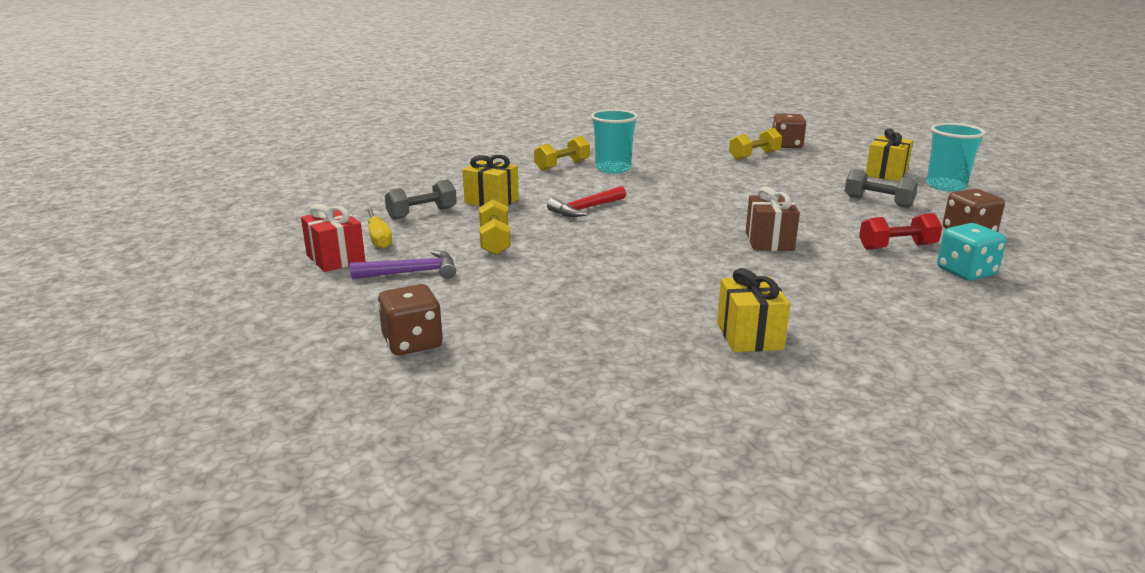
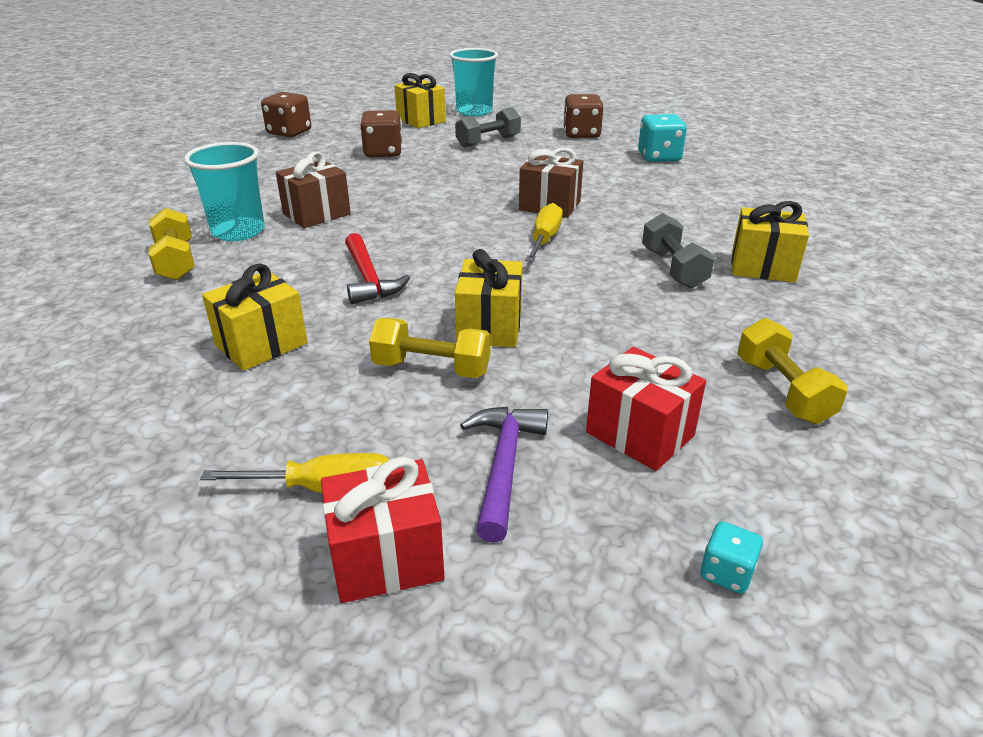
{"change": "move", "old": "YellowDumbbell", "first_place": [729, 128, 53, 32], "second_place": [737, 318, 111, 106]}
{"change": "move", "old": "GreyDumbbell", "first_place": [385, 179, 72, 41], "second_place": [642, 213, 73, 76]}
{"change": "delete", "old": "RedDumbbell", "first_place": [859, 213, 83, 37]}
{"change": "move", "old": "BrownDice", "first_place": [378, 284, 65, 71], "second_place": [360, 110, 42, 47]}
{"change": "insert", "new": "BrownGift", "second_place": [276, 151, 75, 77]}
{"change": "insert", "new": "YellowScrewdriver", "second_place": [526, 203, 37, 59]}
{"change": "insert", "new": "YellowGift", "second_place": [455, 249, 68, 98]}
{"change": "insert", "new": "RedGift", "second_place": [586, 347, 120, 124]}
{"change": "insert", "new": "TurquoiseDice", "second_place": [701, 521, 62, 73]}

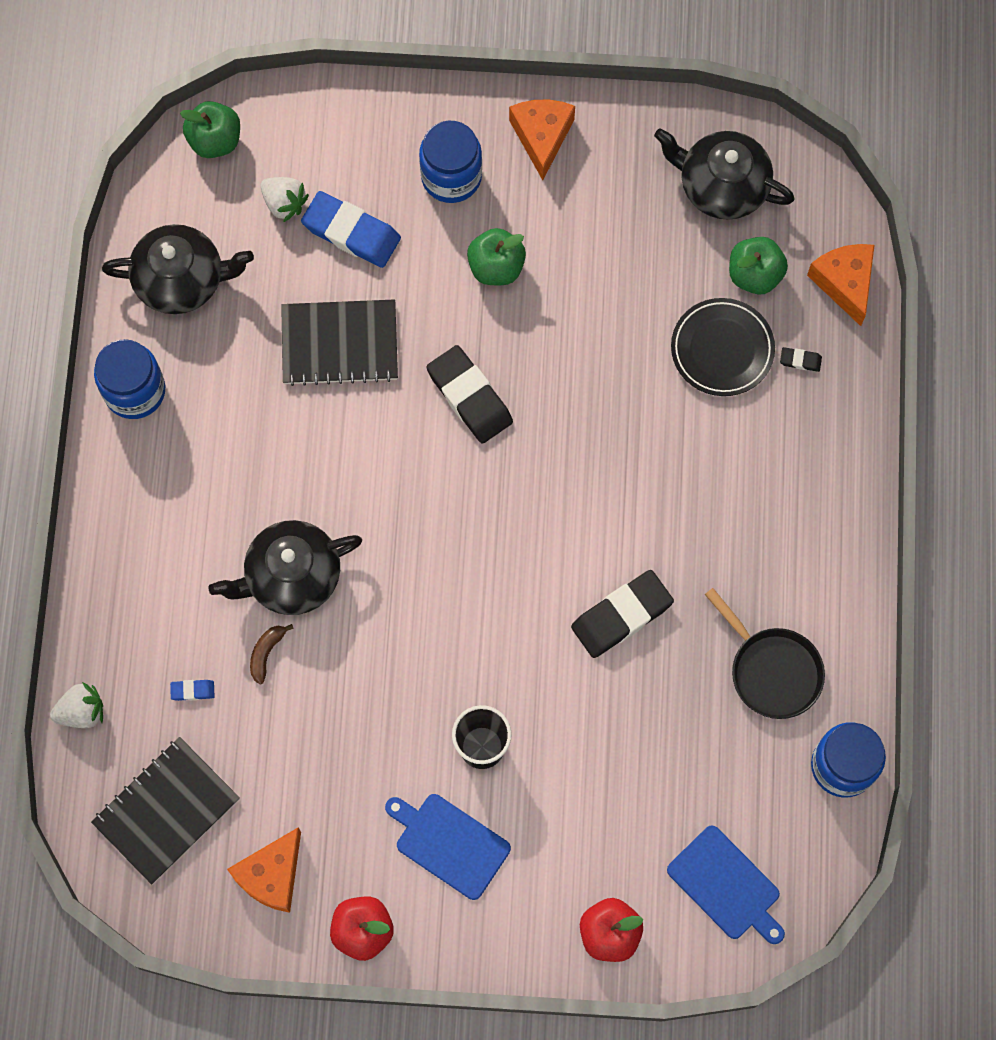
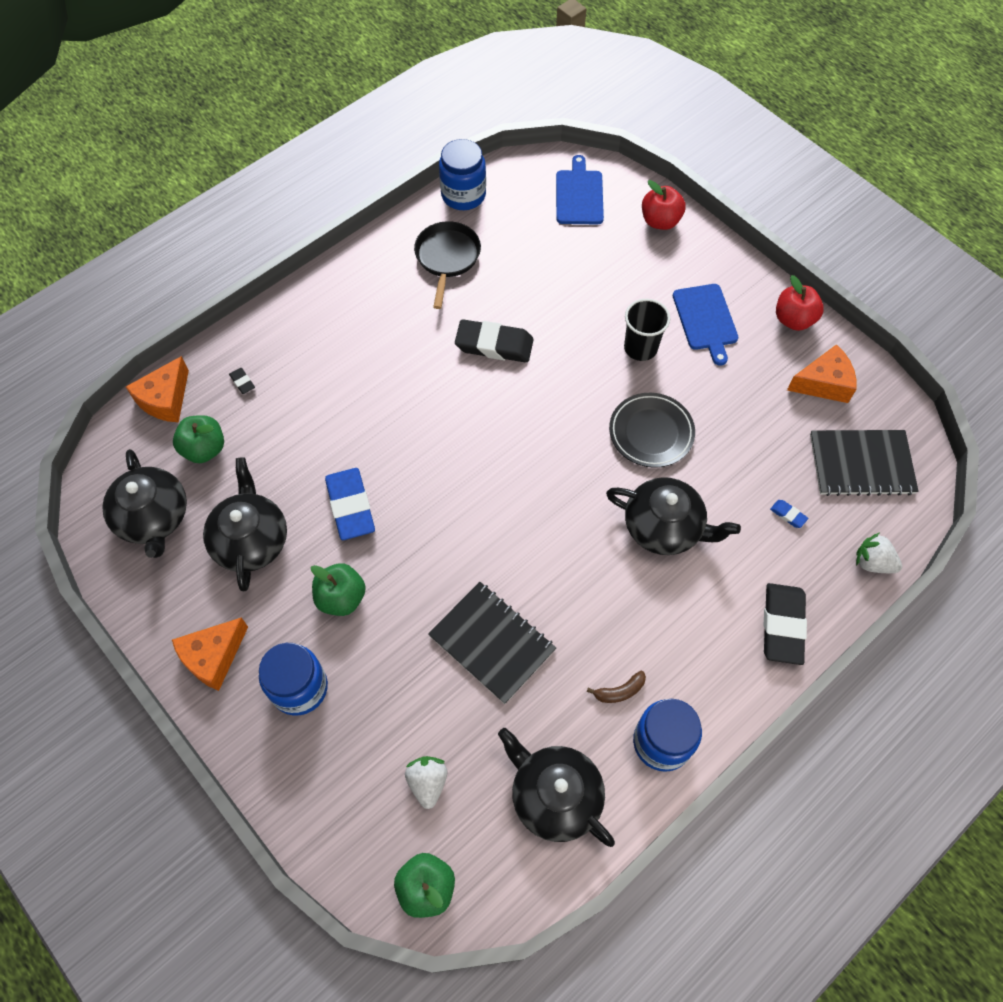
{"change": "move", "old": "BlueEraser", "first_place": [301, 191, 100, 77], "second_place": [325, 468, 50, 72]}
{"change": "move", "old": "BlackPlate", "first_place": [671, 298, 104, 98], "second_place": [609, 393, 86, 75]}
{"change": "move", "old": "BlackEraser", "first_place": [426, 345, 87, 99], "second_place": [764, 583, 43, 82]}
{"change": "move", "old": "BrownBanana", "first_place": [250, 624, 44, 60], "second_place": [587, 671, 59, 32]}
{"change": "insert", "new": "BlackTeapot", "second_place": [203, 457, 84, 134]}

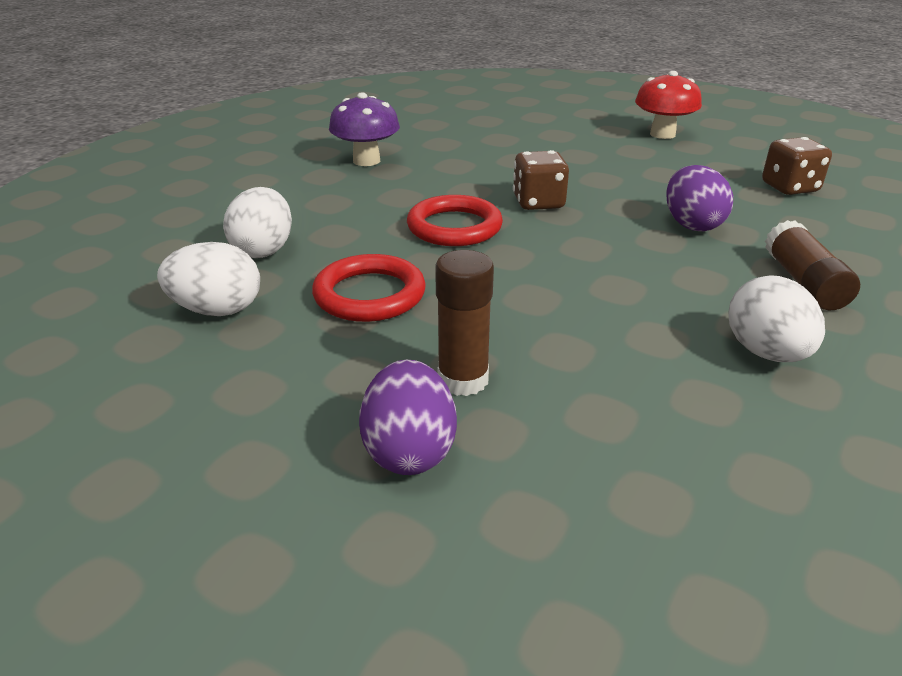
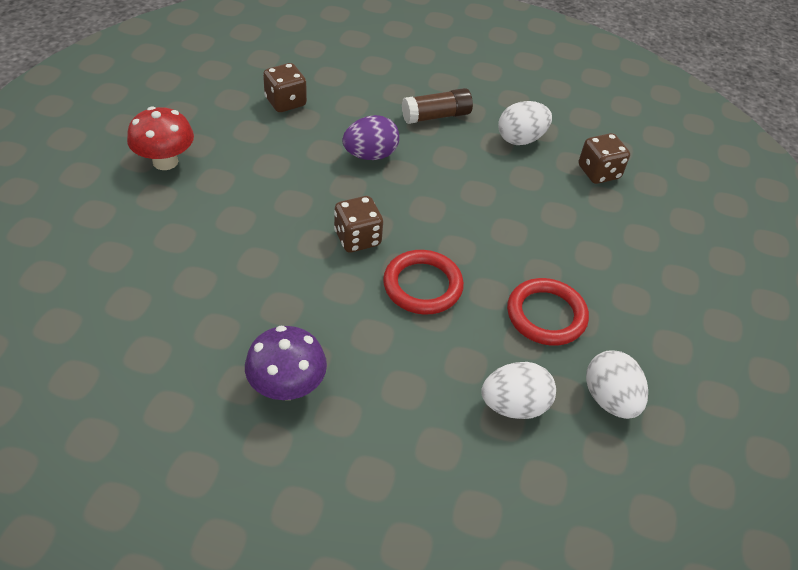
{"change": "delete", "old": "BrownGlueStick", "first_place": [435, 250, 59, 146]}
{"change": "delete", "old": "PurpleEgg", "first_place": [359, 360, 98, 115]}
{"change": "insert", "new": "BrownDice", "second_place": [579, 133, 51, 51]}

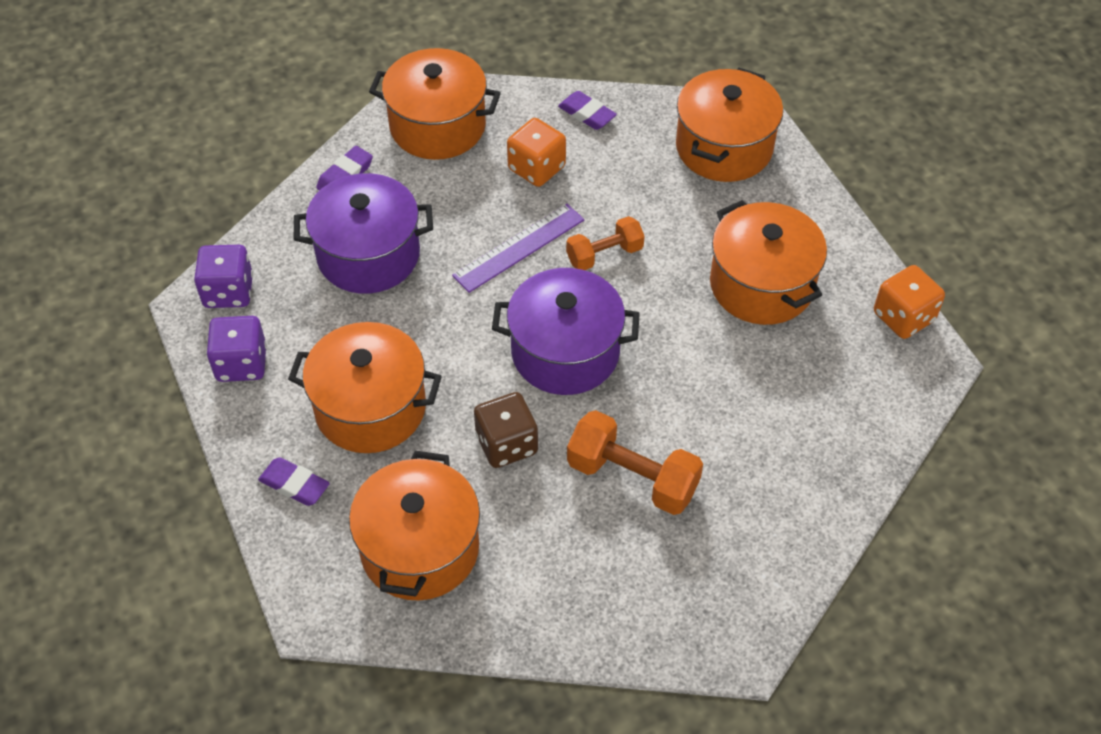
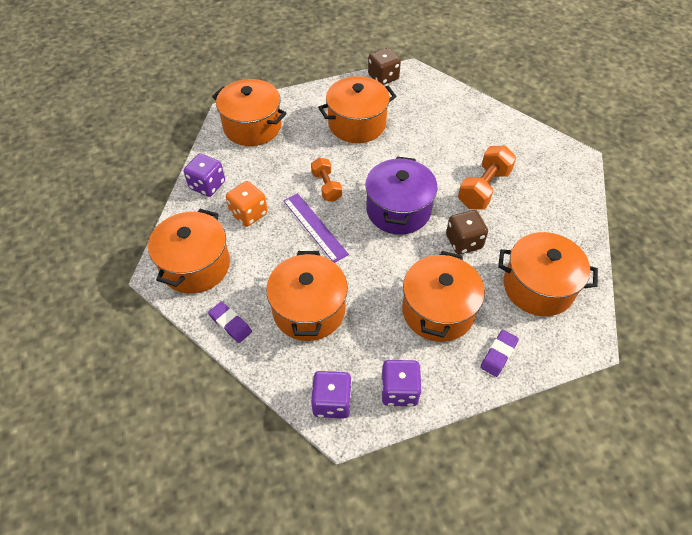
{"change": "replace", "old": "PurpleEraser", "new": "PurpleDice", "first_place": [558, 91, 59, 39], "second_place": [184, 153, 41, 44]}
{"change": "recolor", "old": "PurplePot", "new": "OrangePot", "first_place": [294, 173, 139, 121], "second_place": [266, 251, 82, 90]}
{"change": "recolor", "old": "OrangeDice", "new": "BrownDice", "first_place": [874, 265, 71, 74], "second_place": [368, 48, 33, 37]}

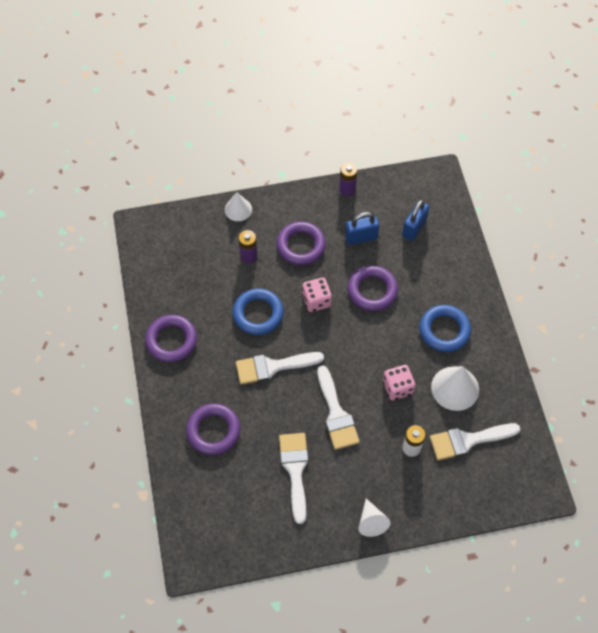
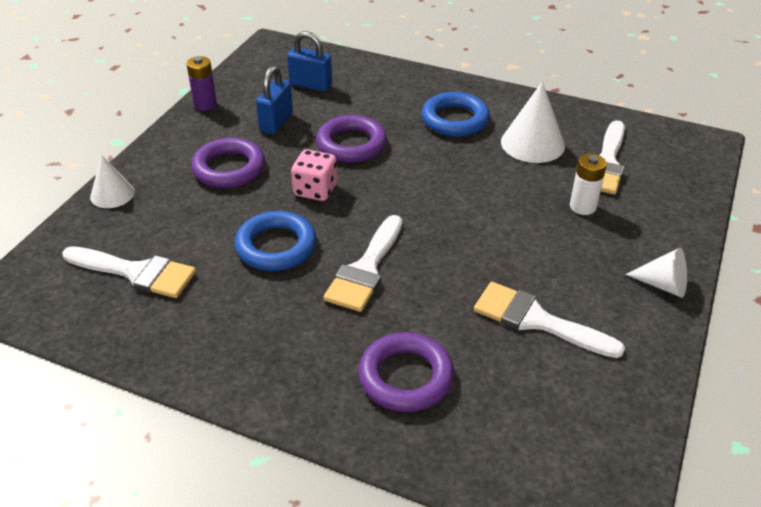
{"change": "rotate", "old": "BluePadlock", "first_place": [402, 199, 27, 42], "second_place": [287, 31, 45, 61], "degrees": -45}
{"change": "delete", "old": "PurpleBattery", "first_place": [239, 230, 18, 33]}
{"change": "delete", "old": "PurpleRing", "first_place": [145, 315, 52, 47]}
{"change": "delete", "old": "PinkDice", "first_place": [383, 365, 32, 35]}
{"change": "move", "old": "WhiteBrush", "first_place": [317, 366, 43, 84], "second_place": [62, 246, 134, 52]}

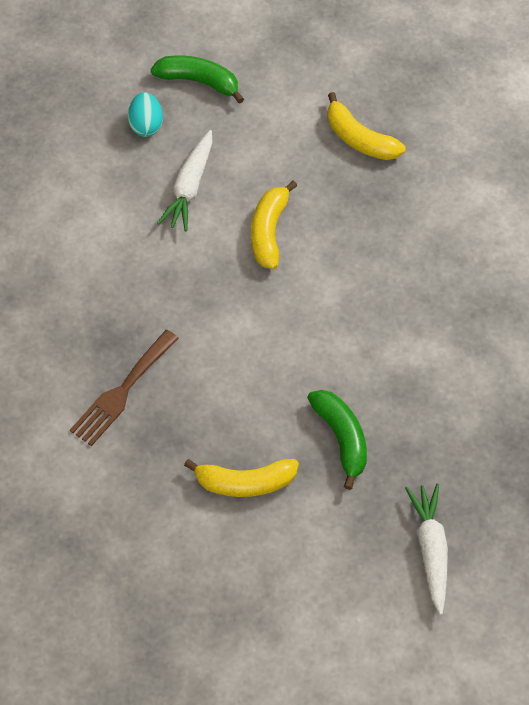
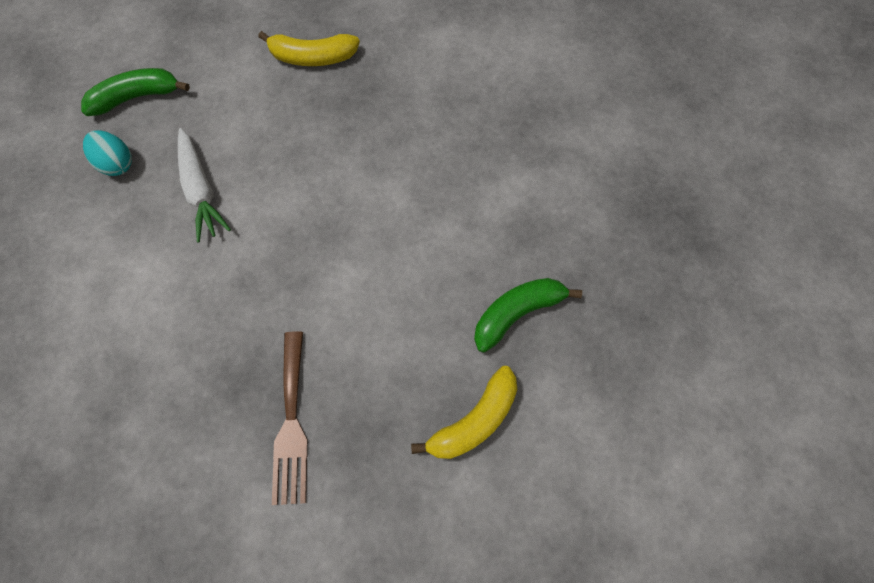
{"change": "delete", "old": "YellowBanana", "first_place": [251, 180, 46, 89]}
{"change": "rotate", "old": "GreenBanana", "first_place": [307, 390, 60, 100], "second_place": [474, 278, 108, 74], "degrees": -60}
{"change": "delete", "old": "WhiteCarrot", "first_place": [405, 484, 43, 131]}

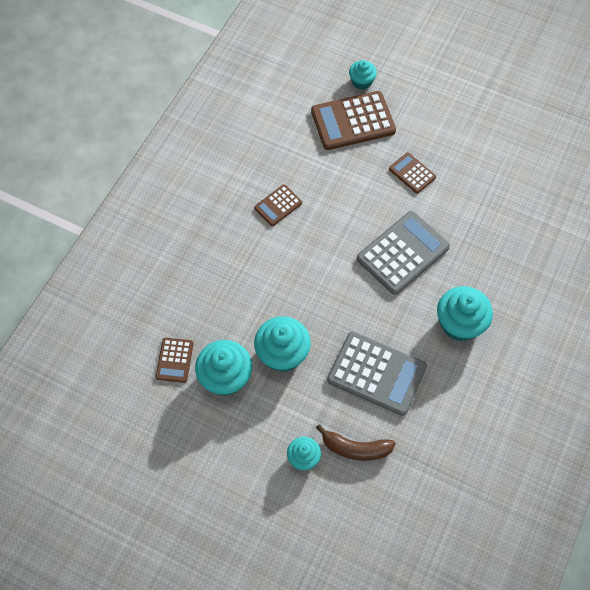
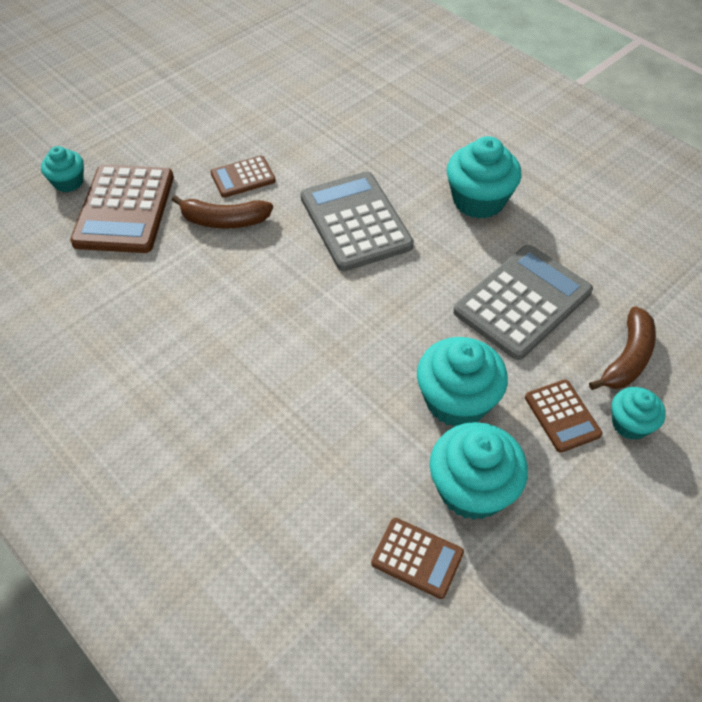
{"change": "move", "old": "BrownCalculator", "first_place": [254, 185, 48, 41], "second_place": [525, 380, 77, 73]}
{"change": "insert", "new": "BrownBanana", "second_place": [172, 195, 101, 33]}

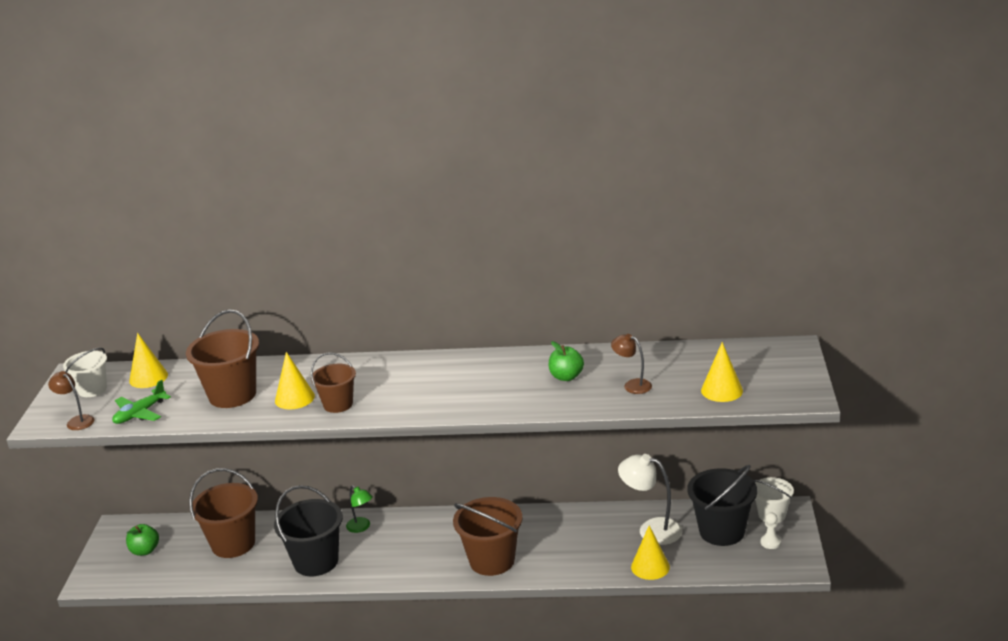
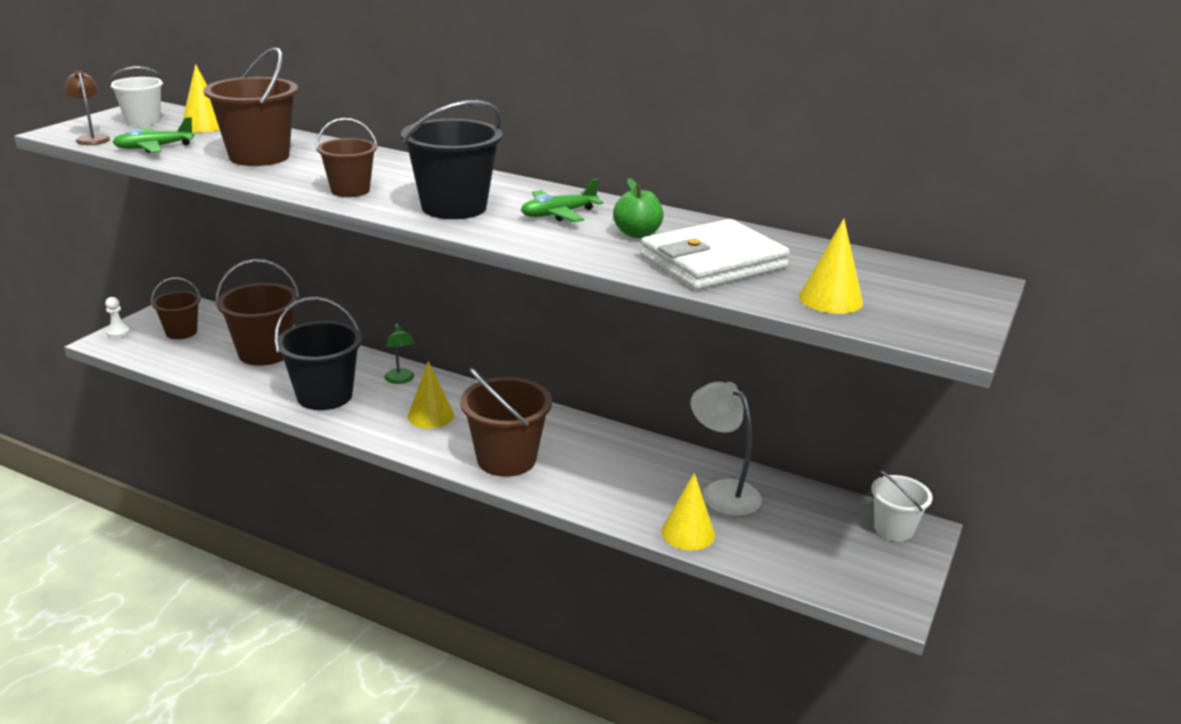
{"change": "replace", "old": "BrownLamp", "new": "WhiteWallet", "first_place": [611, 334, 41, 60], "second_place": [640, 219, 150, 71]}
{"change": "move", "old": "YellowCone", "first_place": [275, 352, 40, 57], "second_place": [408, 361, 46, 67]}
{"change": "move", "old": "BlackBucket", "first_place": [687, 465, 70, 81], "second_place": [401, 100, 101, 119]}
{"change": "move", "old": "WhitePawn", "first_place": [761, 512, 20, 37], "second_place": [105, 297, 25, 41]}
{"change": "replace", "old": "GreenApple", "new": "BrownBucket", "first_place": [126, 524, 33, 32], "second_place": [151, 278, 50, 61]}
{"change": "insert", "new": "GreenPlane", "second_place": [521, 178, 82, 44]}

